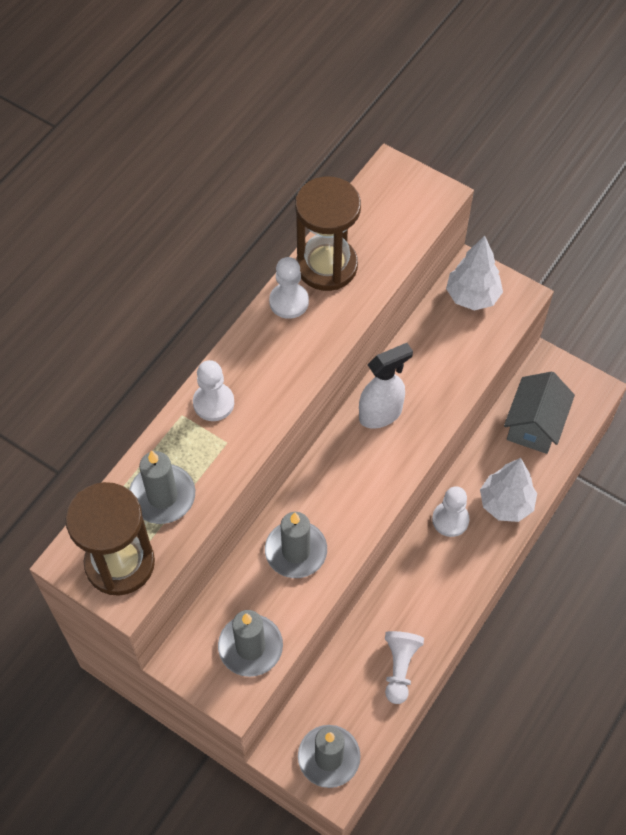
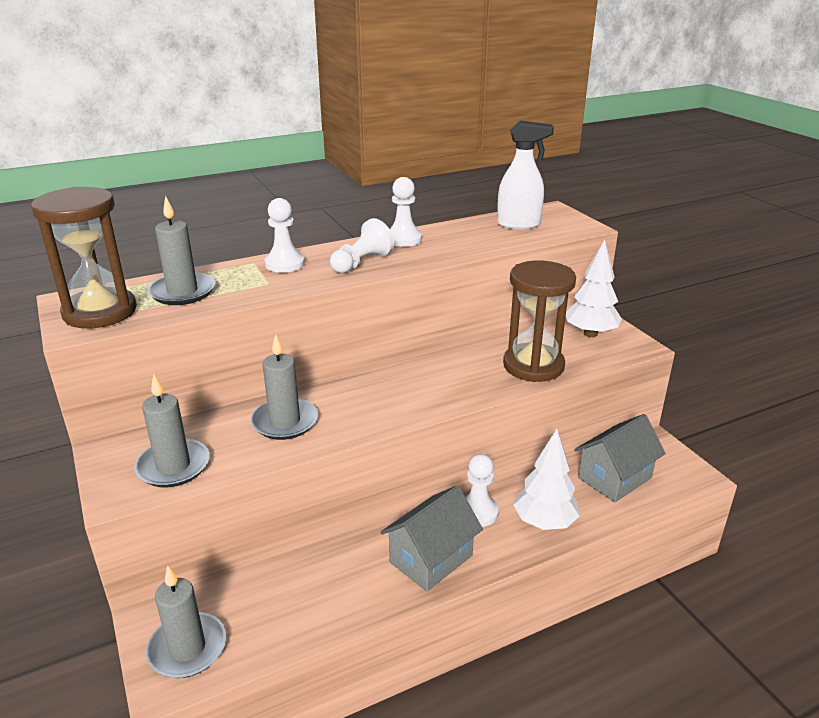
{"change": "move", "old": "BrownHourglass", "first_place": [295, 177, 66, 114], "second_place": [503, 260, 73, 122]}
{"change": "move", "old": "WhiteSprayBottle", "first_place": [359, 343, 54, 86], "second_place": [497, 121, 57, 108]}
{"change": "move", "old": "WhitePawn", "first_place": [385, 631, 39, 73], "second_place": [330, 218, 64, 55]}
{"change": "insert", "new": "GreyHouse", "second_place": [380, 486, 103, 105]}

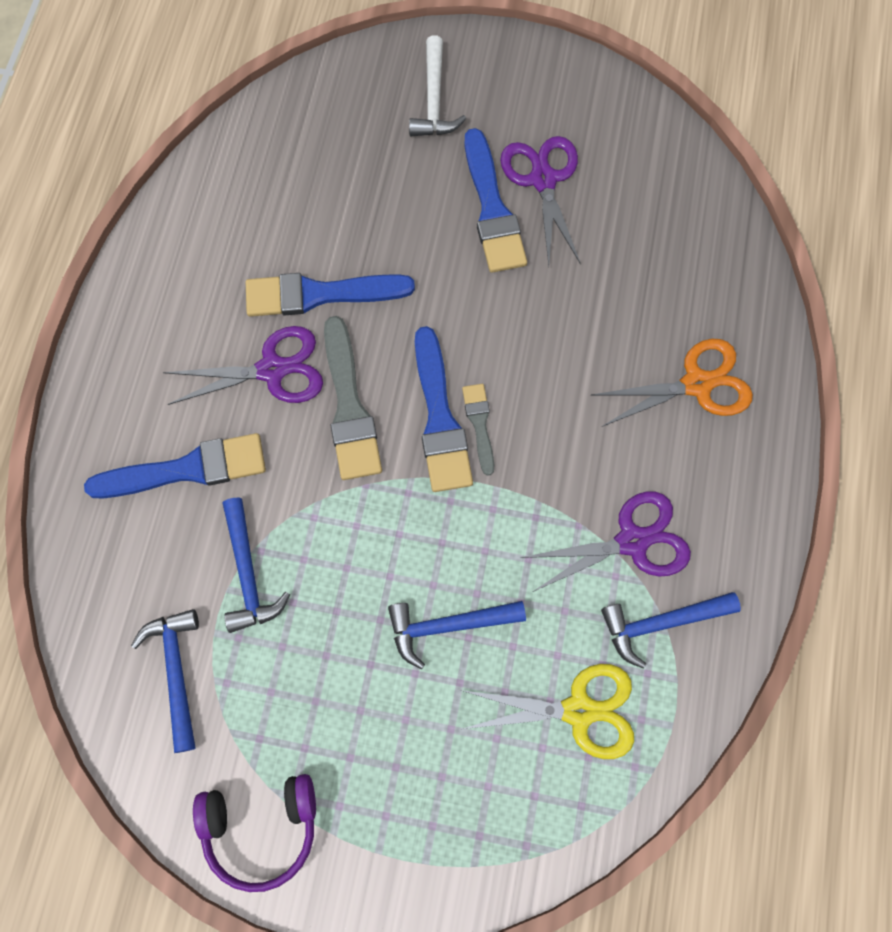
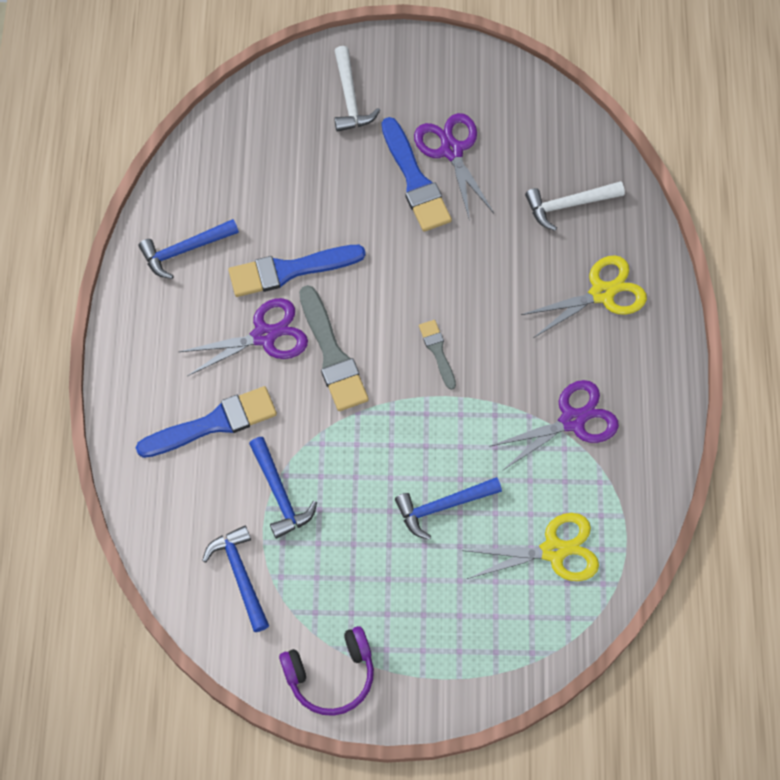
{"change": "delete", "old": "BlueBrush", "first_place": [415, 326, 58, 166]}
{"change": "recolor", "old": "OrangeScissors", "new": "YellowScissors", "first_place": [592, 339, 161, 88], "second_place": [521, 255, 126, 83]}
{"change": "move", "old": "BlueHammer", "first_place": [601, 592, 140, 77], "second_place": [139, 219, 100, 60]}
{"change": "insert", "new": "WhiteHammer", "second_place": [525, 181, 100, 50]}

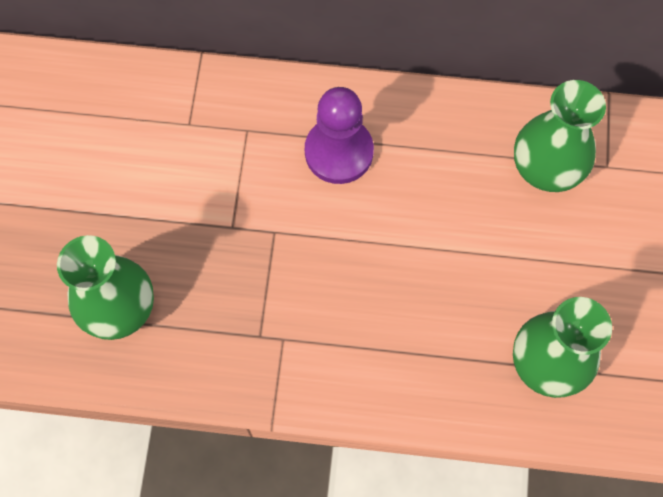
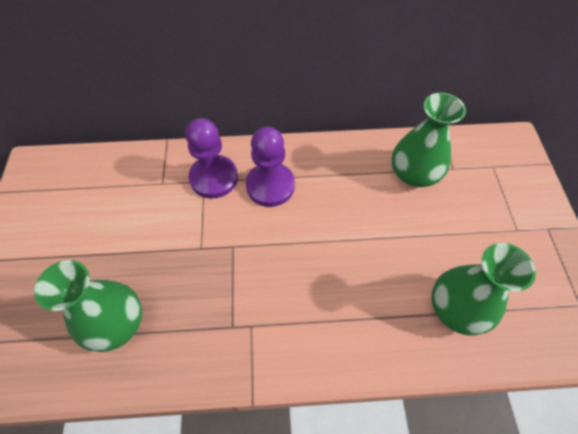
{"change": "insert", "new": "PurplePawn", "second_place": [185, 118, 53, 80]}

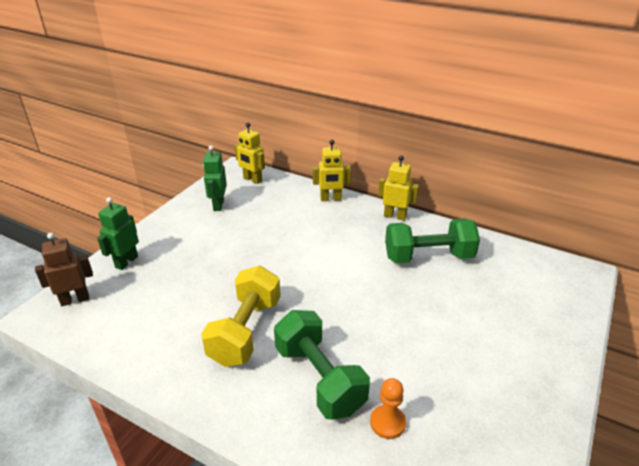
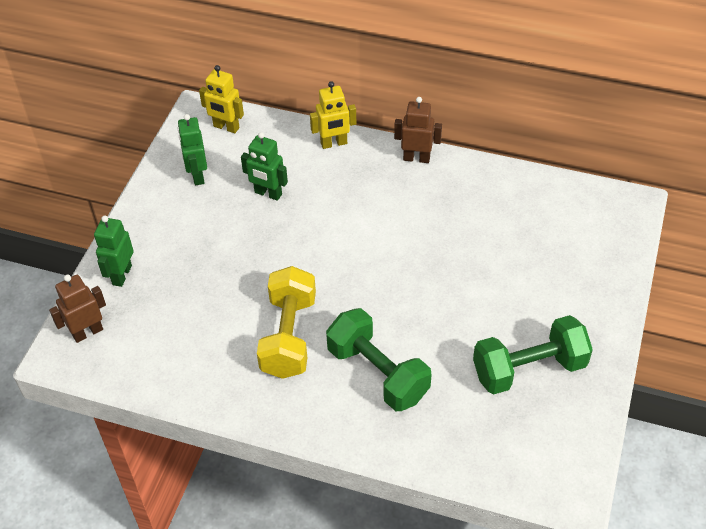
{"change": "recolor", "old": "YellowRobot", "new": "BrownRobot", "first_place": [378, 156, 41, 65], "second_place": [394, 97, 48, 66]}
{"change": "move", "old": "GreenDumbbell", "first_place": [385, 219, 95, 45], "second_place": [473, 315, 120, 79]}
{"change": "delete", "old": "OrangePawn", "first_place": [370, 378, 36, 61]}
{"change": "insert", "new": "GreenRobot", "second_place": [241, 132, 47, 69]}

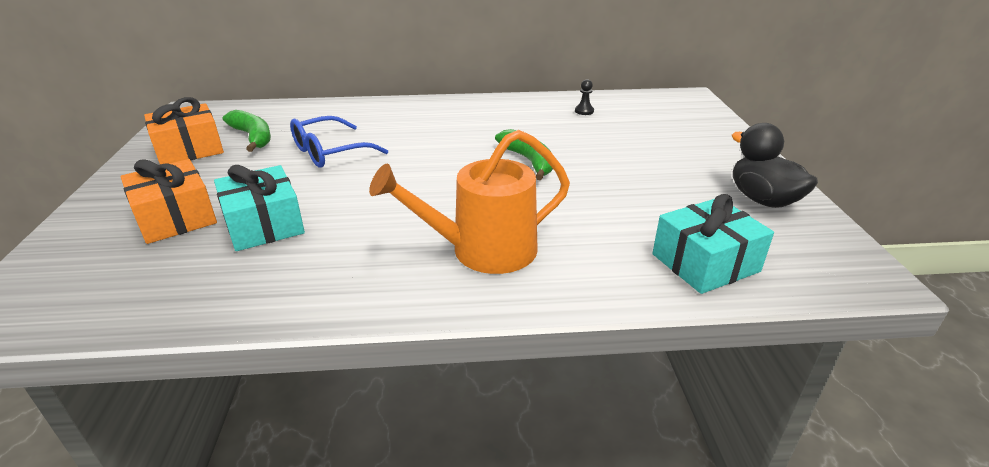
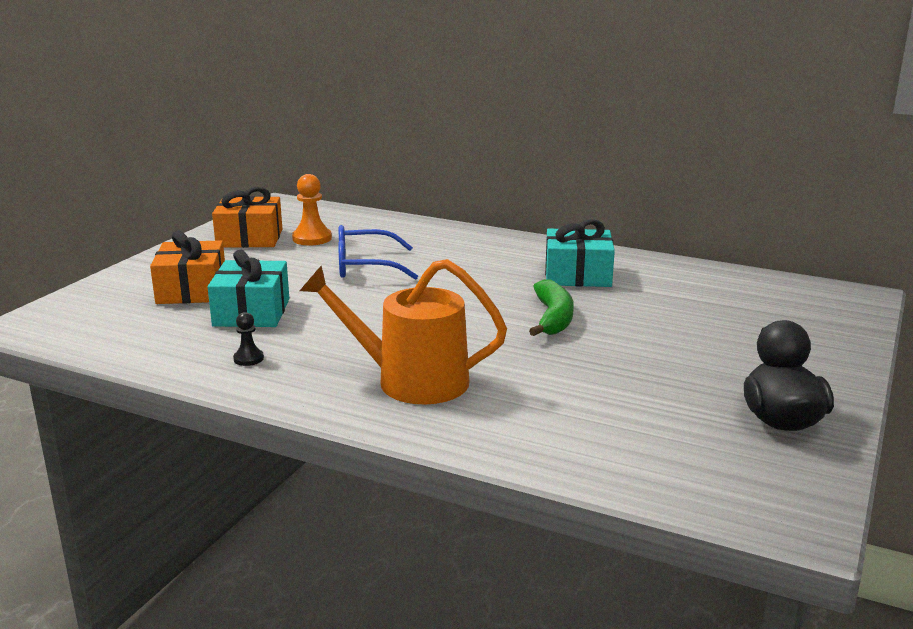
{"change": "move", "old": "BlackPawn", "first_place": [575, 79, 19, 36], "second_place": [233, 312, 31, 54]}
{"change": "replace", "old": "GreenBanana", "new": "OrangePawn", "first_place": [222, 110, 49, 42], "second_place": [292, 174, 40, 71]}
{"change": "move", "old": "TurquoiseGift", "first_place": [652, 194, 122, 100], "second_place": [545, 219, 70, 68]}

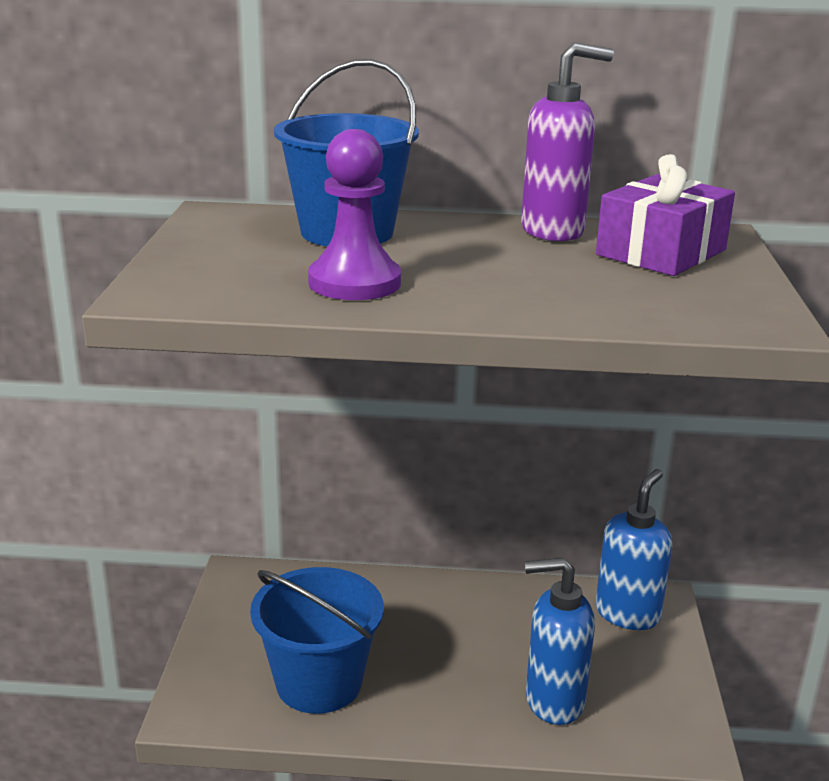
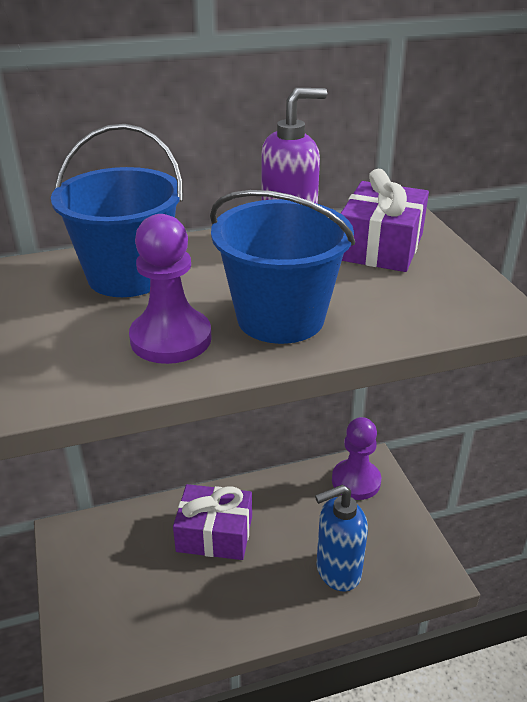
{"change": "replace", "old": "BlueSoapDispenser", "new": "PurplePawn", "first_place": [596, 469, 76, 161], "second_place": [332, 417, 49, 83]}
{"change": "move", "old": "BlueBucket", "first_place": [250, 567, 134, 147], "second_place": [210, 190, 145, 154]}
{"change": "insert", "new": "PurpleGift", "second_place": [173, 484, 79, 76]}

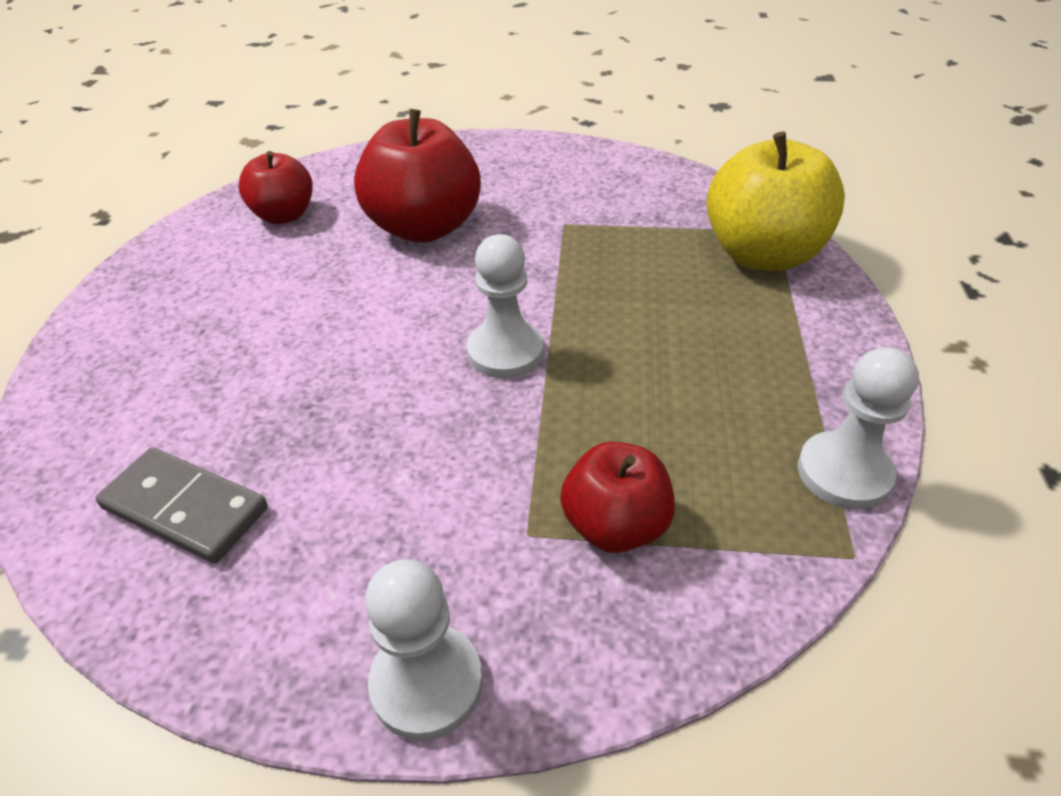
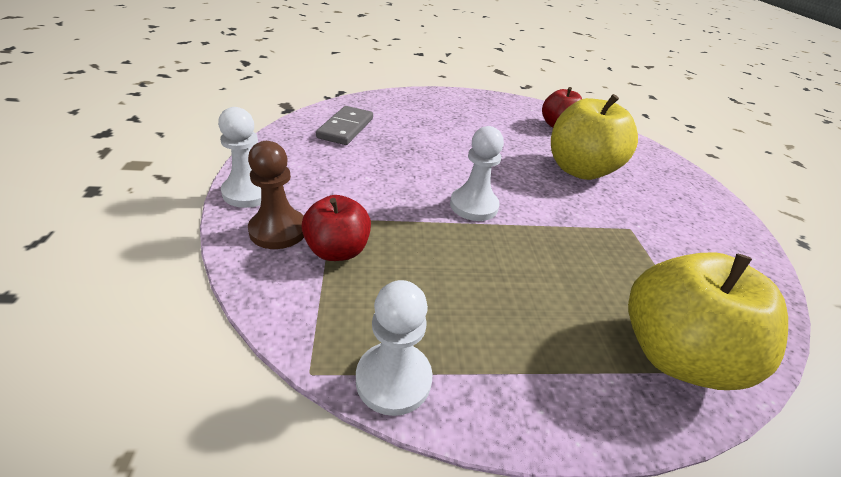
{"change": "recolor", "old": "RedApple", "new": "YellowApple", "first_place": [354, 109, 127, 134], "second_place": [551, 94, 87, 86]}
{"change": "insert", "new": "BrownPawn", "second_place": [248, 141, 56, 108]}

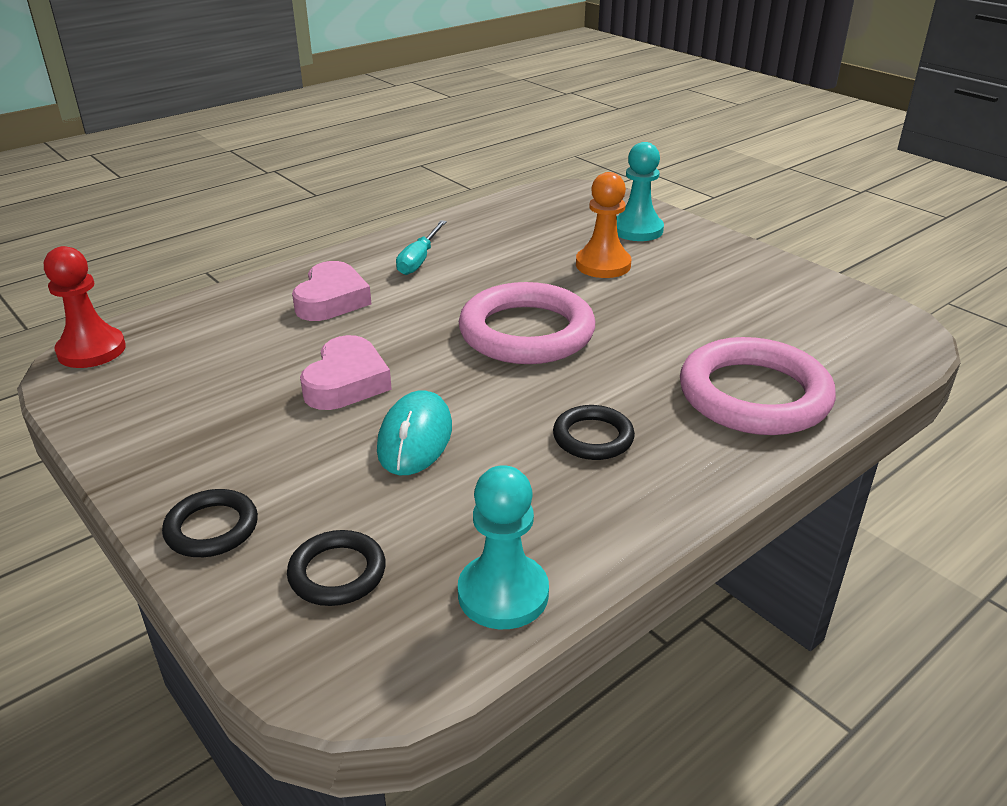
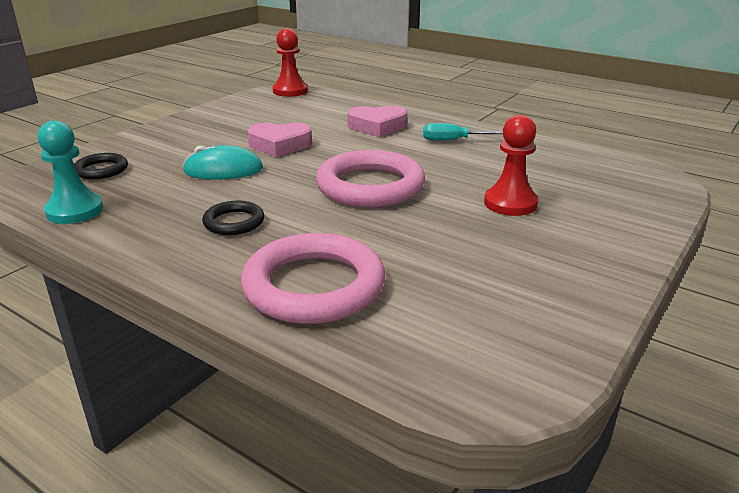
{"change": "delete", "old": "TurquoisePawn", "first_place": [616, 142, 48, 99]}
{"change": "recolor", "old": "OrangePawn", "new": "RedPawn", "first_place": [576, 172, 55, 106], "second_place": [484, 115, 54, 101]}
{"change": "delete", "old": "BlackRing", "first_place": [162, 489, 96, 68]}

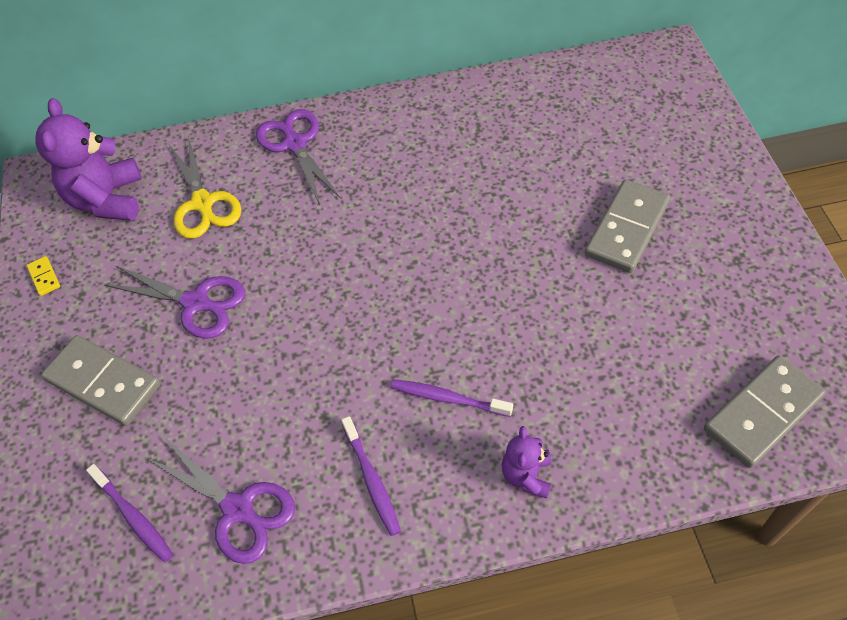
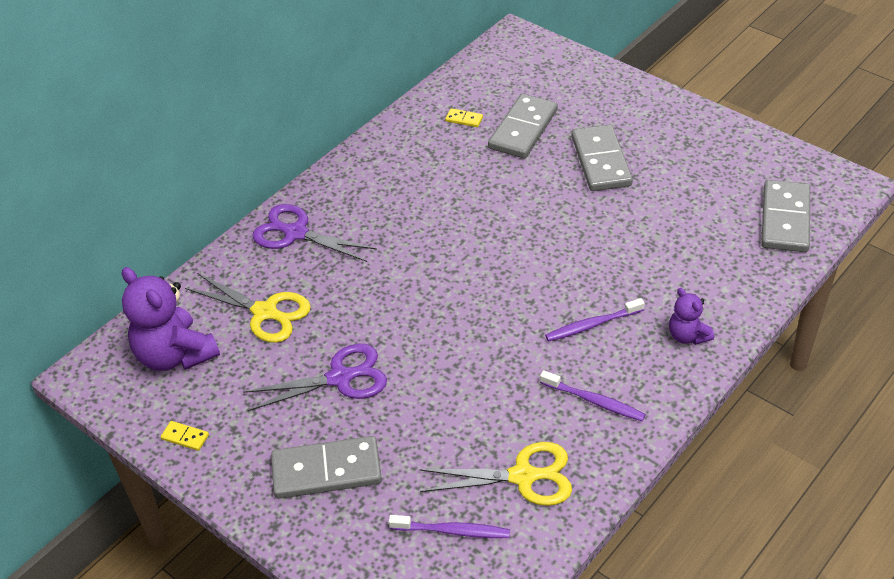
{"change": "recolor", "old": "PurpleScissors", "new": "YellowScissors", "first_place": [146, 437, 149, 127], "second_place": [419, 442, 153, 64]}
{"change": "insert", "new": "GreyDomino", "second_place": [488, 94, 70, 64]}
{"change": "insert", "new": "YellowDomino", "second_place": [445, 108, 38, 19]}

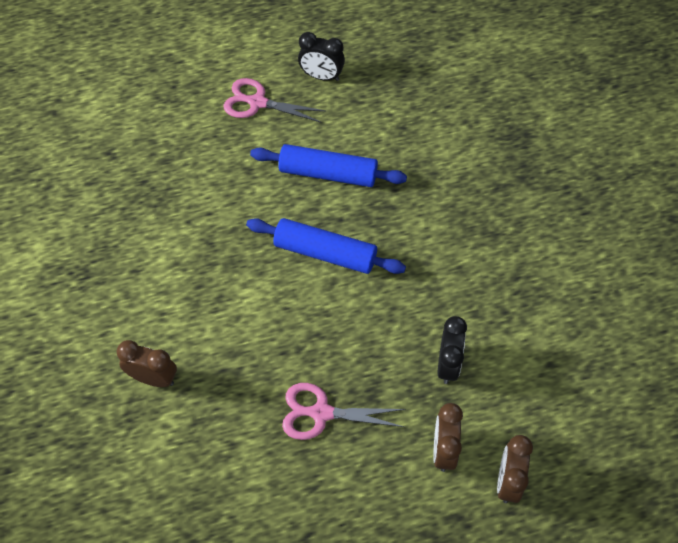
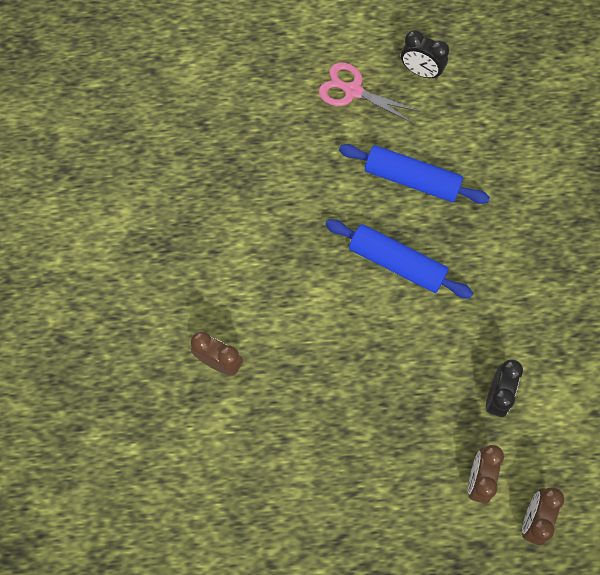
{"change": "delete", "old": "PinkScissors", "first_place": [282, 383, 123, 57]}

